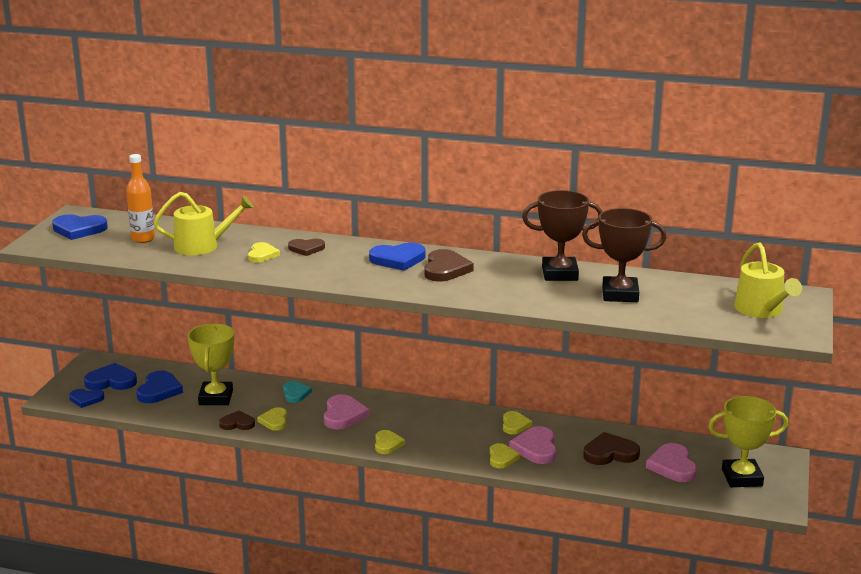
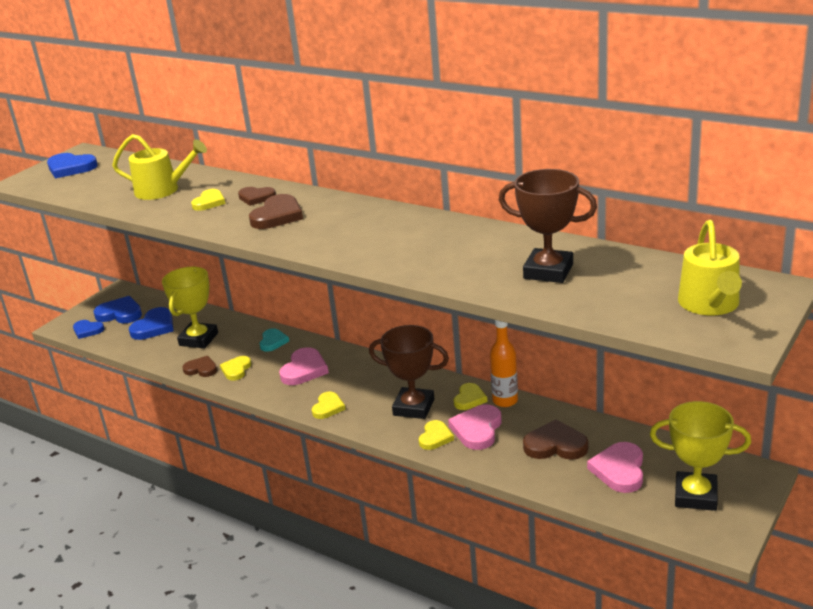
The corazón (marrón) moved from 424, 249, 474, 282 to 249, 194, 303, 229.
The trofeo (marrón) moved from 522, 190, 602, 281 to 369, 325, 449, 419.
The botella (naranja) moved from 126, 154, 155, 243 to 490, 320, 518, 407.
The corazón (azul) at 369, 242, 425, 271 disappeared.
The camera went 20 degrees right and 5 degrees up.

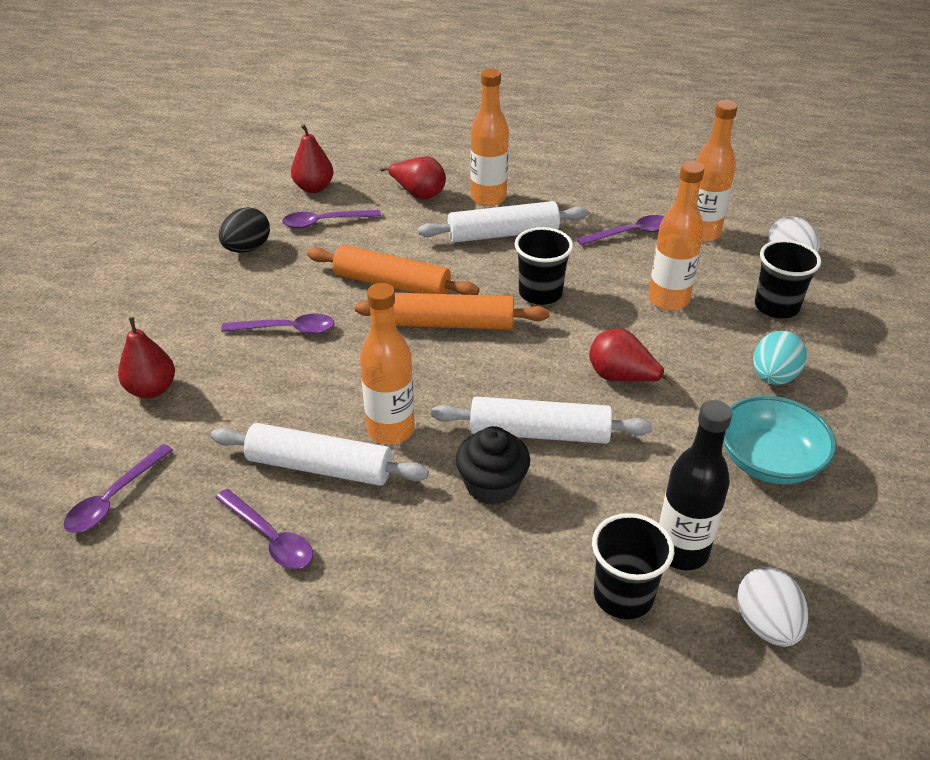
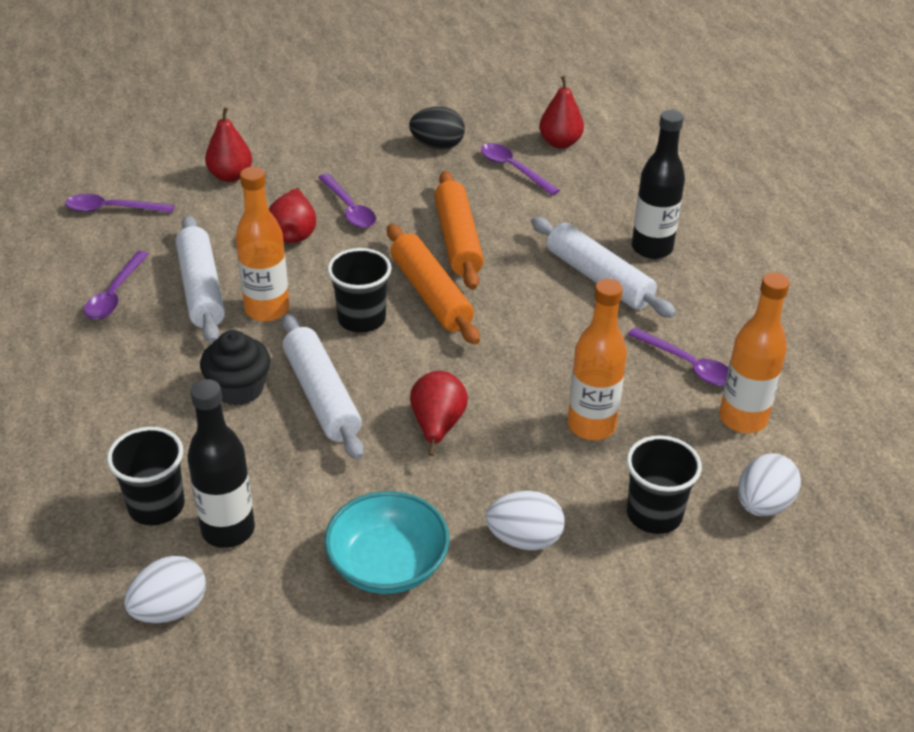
The pera (rojo) moved from 380, 156, 446, 200 to 269, 188, 316, 243.
The vaso (negro) moved from 515, 227, 573, 305 to 327, 248, 392, 333.
The huevo (turquesa) at 753, 331, 807, 385 became the huevo (blanco) at 486, 491, 565, 551.
The botella (naranja) at 470, 69, 509, 206 became the botella (negro) at 632, 110, 685, 259.
The camera went 60 degrees right and 0 degrees up.

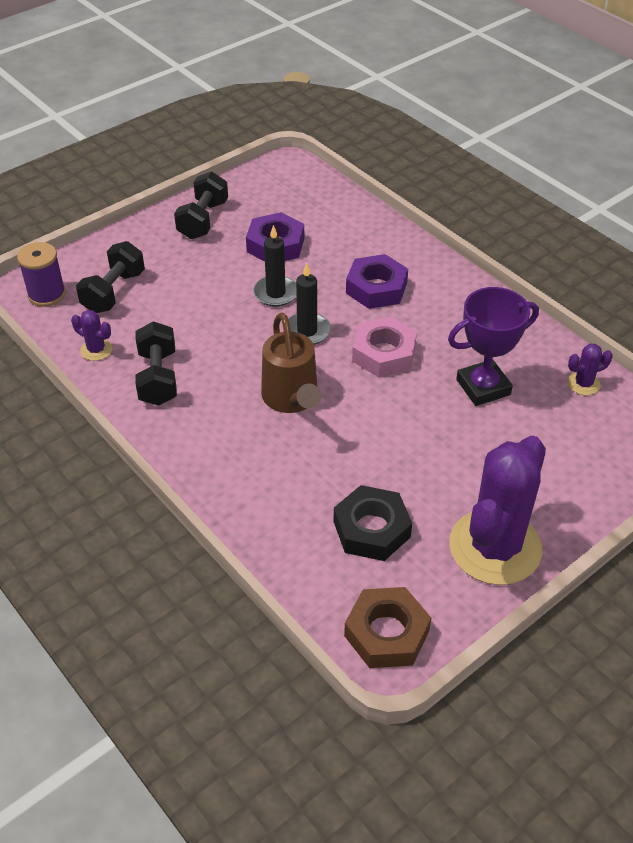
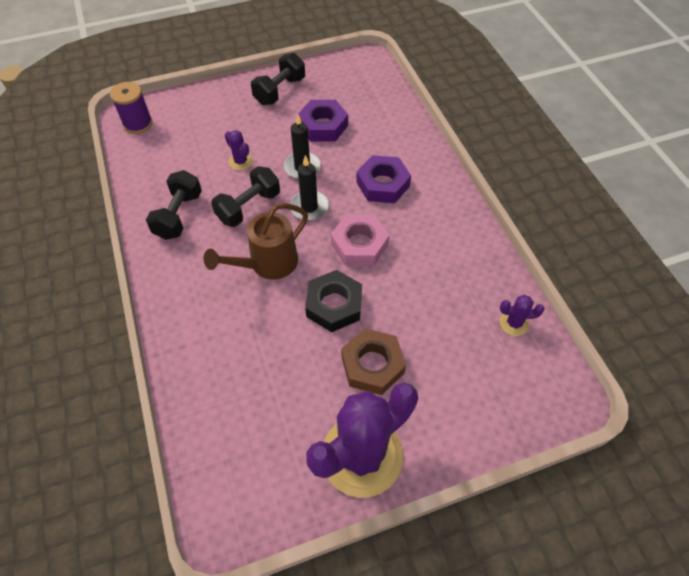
The regadera (marrón) at 261, 313, 321, 413 turned 45 degrees clockwise.
The mancuerna (negro) moved from 76, 241, 145, 313 to 211, 166, 280, 227.
The cactus (morado) moved from 71, 310, 112, 361 to 225, 130, 253, 170.
The tuerca (negro) moved from 334, 485, 412, 561 to 305, 270, 362, 332.
The tuerca (marrón) moved from 344, 587, 431, 668 to 341, 328, 406, 395.
The trofeo (morado) at 448, 287, 539, 406 disappeared.
The camera went 20 degrees right and 10 degrees up.

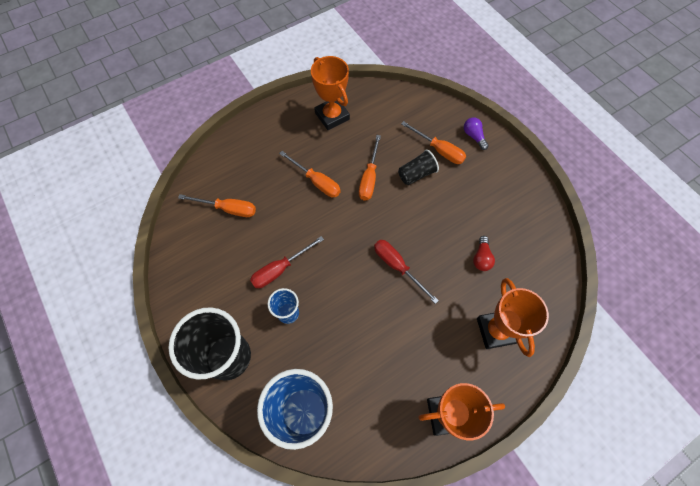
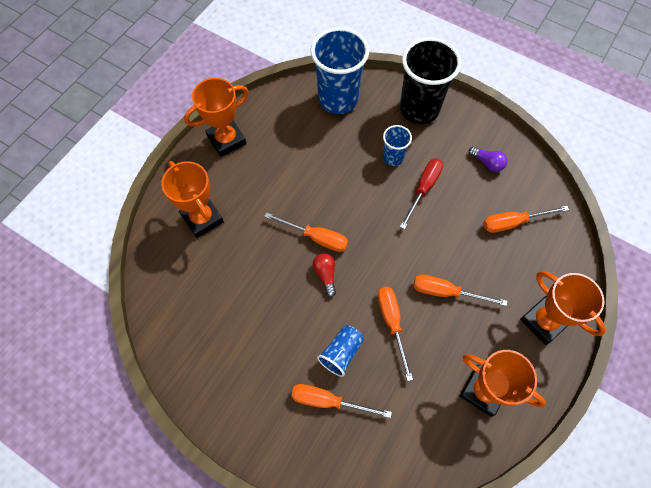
The destornillador (rojo) at 374, 240, 439, 304 became the destornillador (naranja) at 264, 212, 348, 252.
The bombilla (rojo) moved from 473, 236, 495, 271 to 313, 253, 336, 297.
The vaso (negro) at 398, 150, 439, 185 became the vaso (azul) at 317, 325, 364, 377.
The bombilla (morado) moved from 464, 117, 489, 150 to 469, 147, 507, 172.
The trofeo (naranja) at 520, 271, 606, 345 appeared.
The camera went 155 degrees right and 0 degrees up.

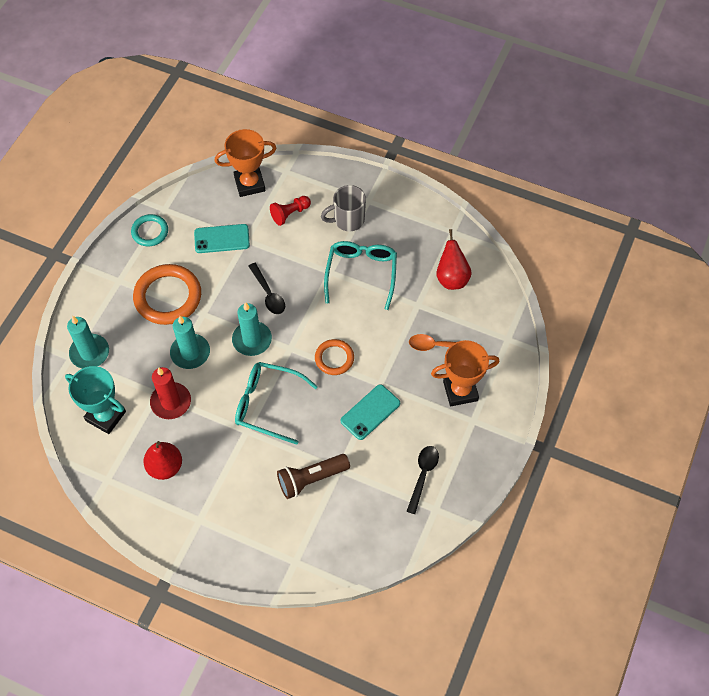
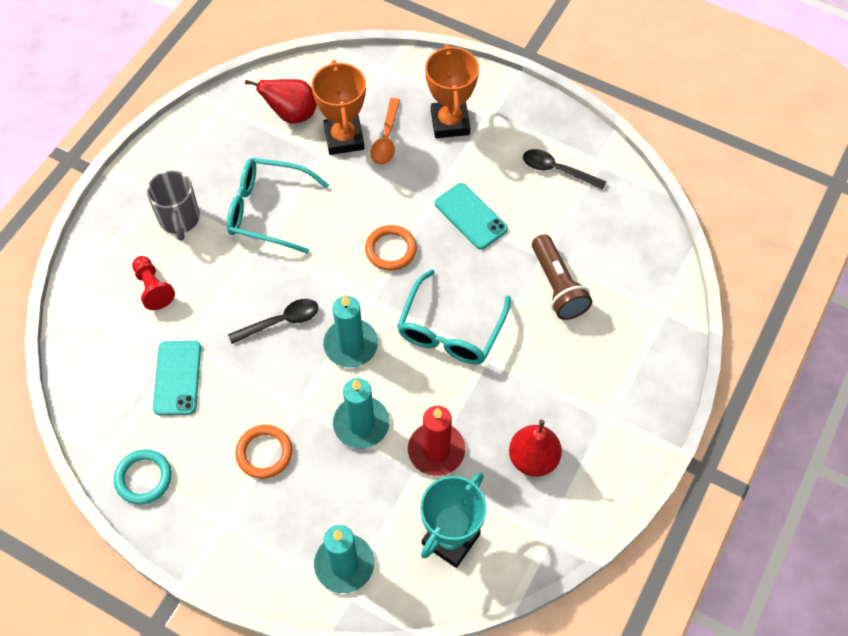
The anillo (naranja) at 133, 264, 201, 325 changed to 0.56 times the size.
The trofeo (naranja) moved from 215, 129, 276, 197 to 312, 60, 366, 155.
The camera went 85 degrees left and 0 degrees up.

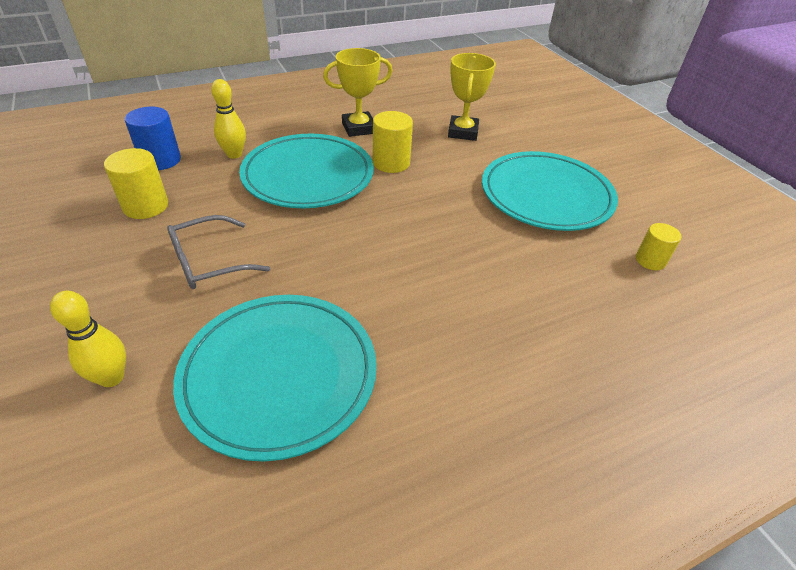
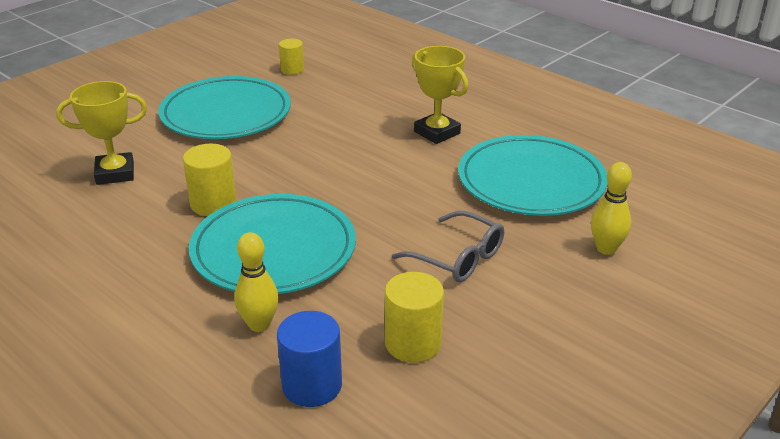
The trofeo (amarillo) moved from 323, 48, 393, 137 to 412, 46, 468, 144.
The camera went 110 degrees left and 10 degrees down.

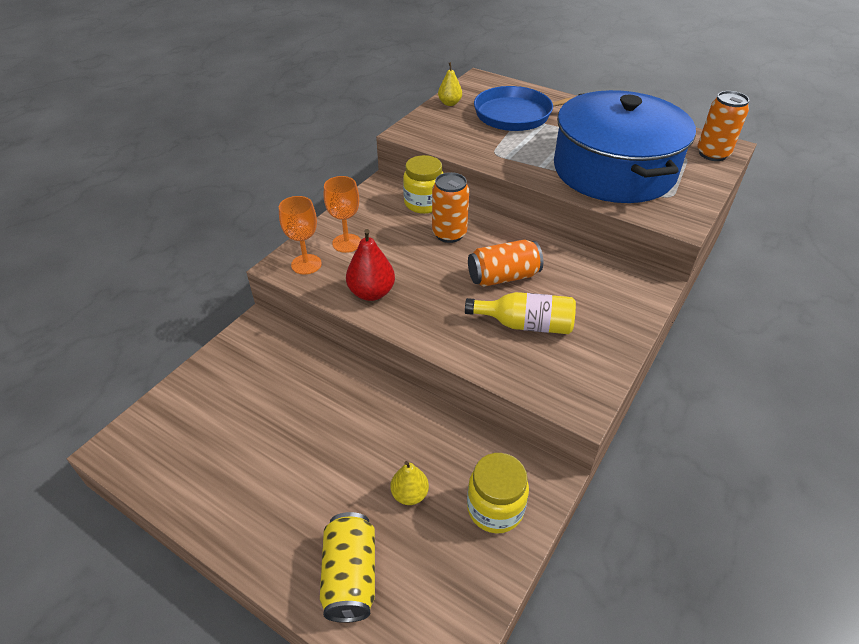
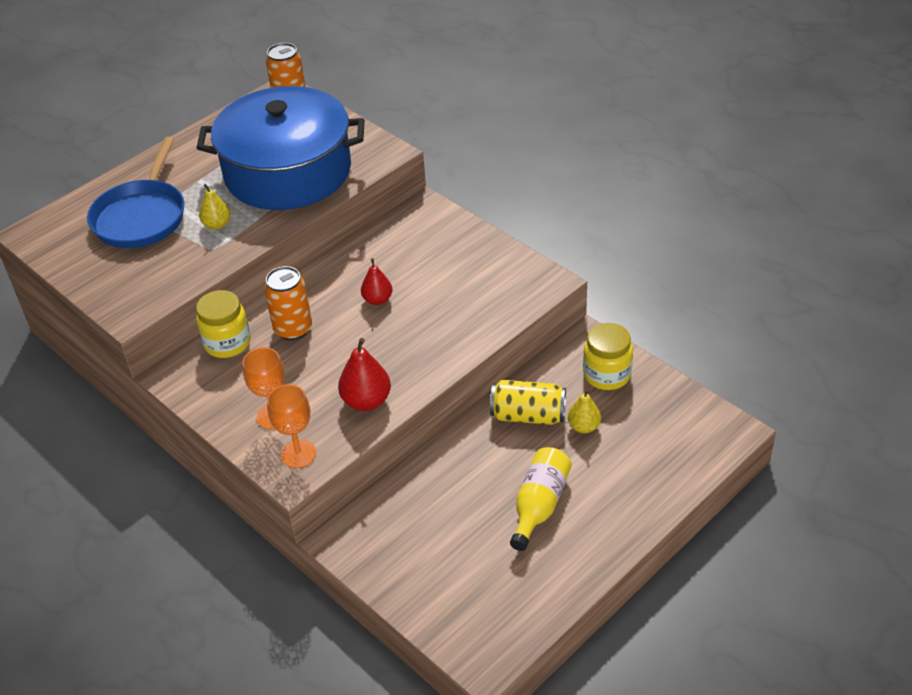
The pera (amarillo) moved from 438, 62, 462, 106 to 199, 184, 231, 230.
The lata (naranja) at 468, 240, 543, 287 was replaced by the pera (rojo) at 361, 258, 392, 305.
The lata (amarillo) moved from 320, 512, 375, 623 to 490, 380, 566, 425.
The botella (amarillo) moved from 465, 292, 576, 334 to 510, 447, 572, 551.
The camera went 75 degrees left and 0 degrees up.

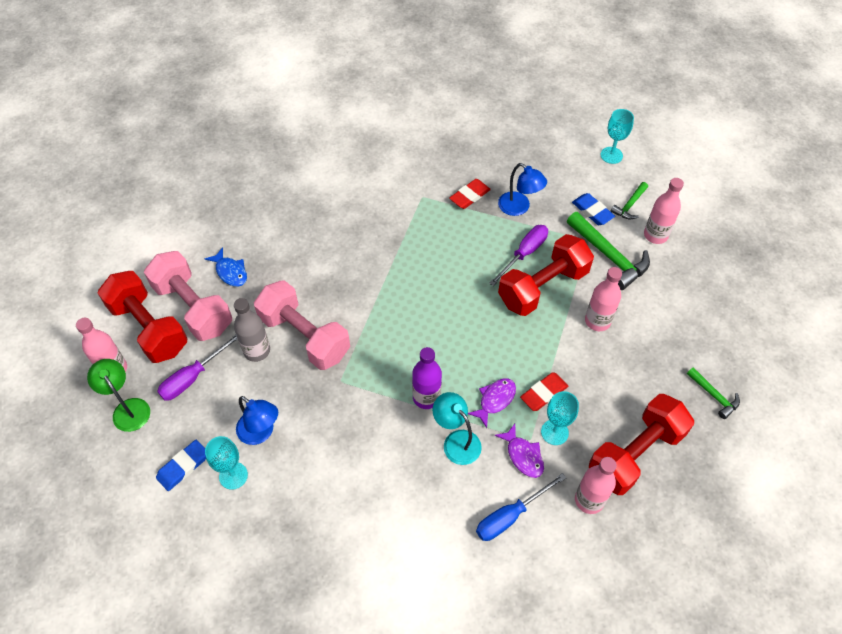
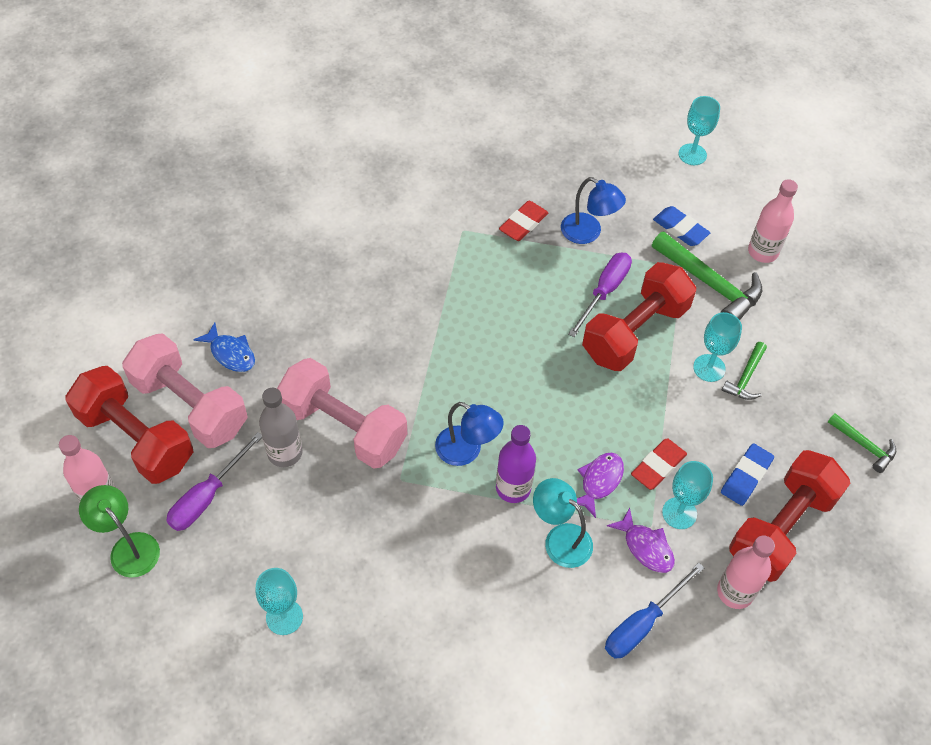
The lámpara (azul) moved from 236, 396, 278, 445 to 435, 402, 504, 466.
The botella (rosa) at 585, 267, 622, 331 was replaced by the copa (turquesa) at 693, 312, 742, 382.
The goma de borrar (azul) moved from 156, 440, 206, 491 to 721, 443, 774, 506.
The martillo (verde) moved from 610, 182, 648, 219 to 722, 342, 767, 400.
The camera went 10 degrees left and 0 degrees up.

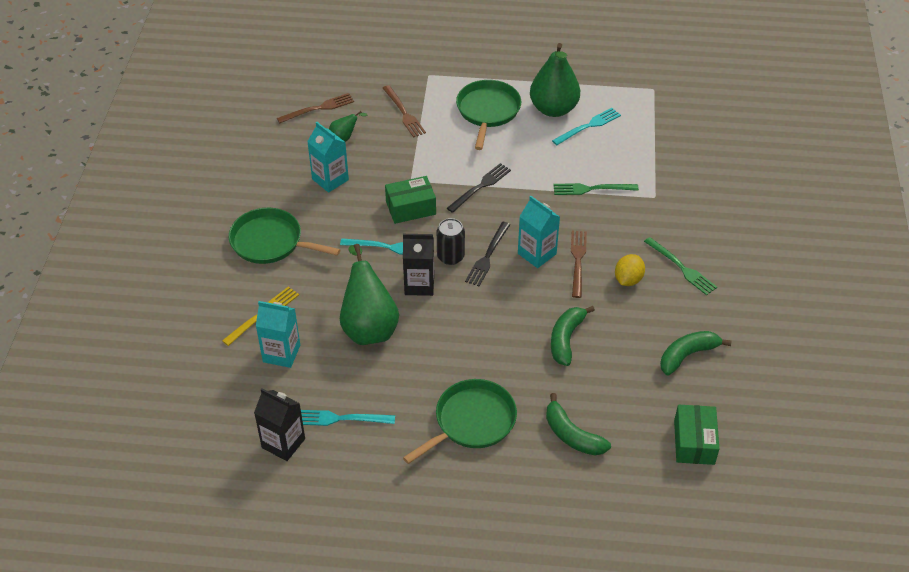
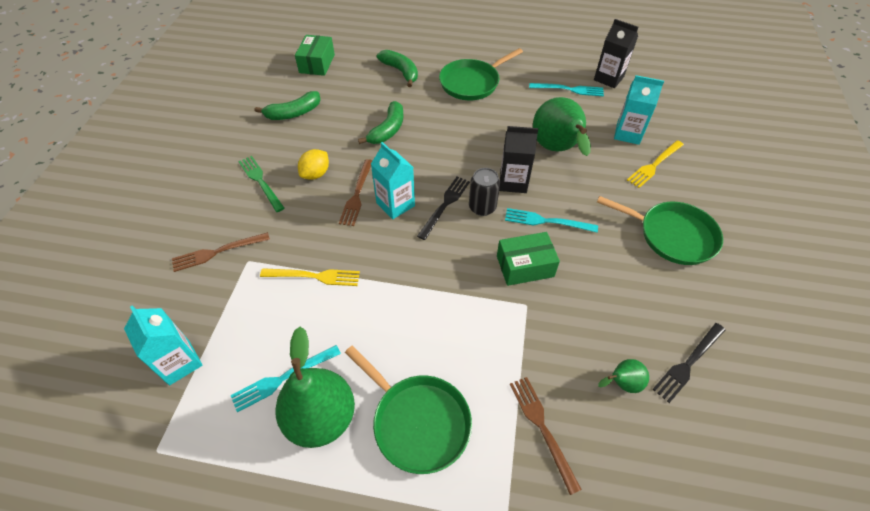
The cartón de leche (turquesa) moved from 307, 122, 349, 193 to 124, 305, 202, 385.
The tenedor (marrón) moved from 277, 93, 354, 123 to 172, 232, 270, 272.
The tenedor (verde) at 553, 183, 639, 195 became the tenedor (amarillo) at 260, 268, 360, 286.
The sartén (verde) at 456, 80, 521, 150 turned 60 degrees counterclockwise.
The tenedor (negro) moved from 447, 163, 511, 213 to 653, 323, 725, 403.
The camera went 175 degrees left and 5 degrees up.

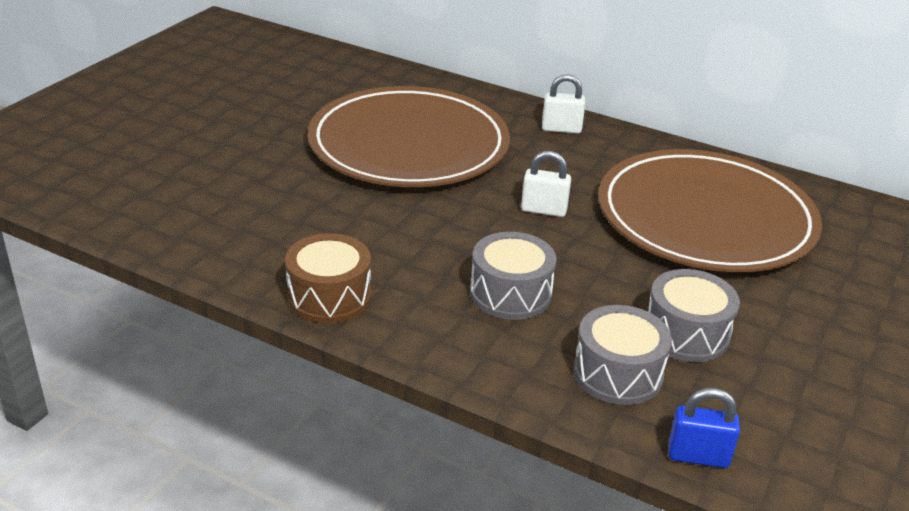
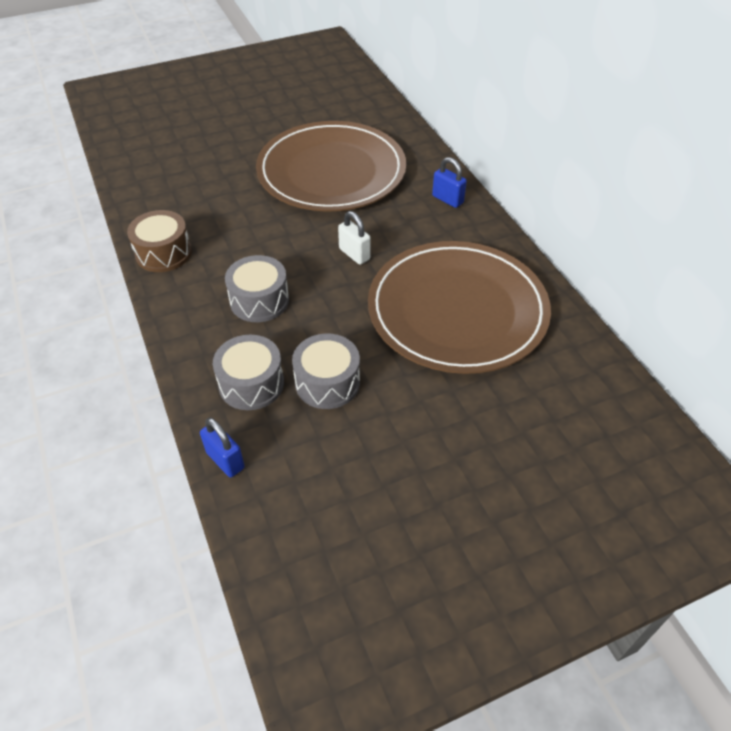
The candado (blanco) at 542, 74, 585, 133 became the candado (azul) at 432, 157, 467, 208.
The camera went 40 degrees right and 15 degrees up.

